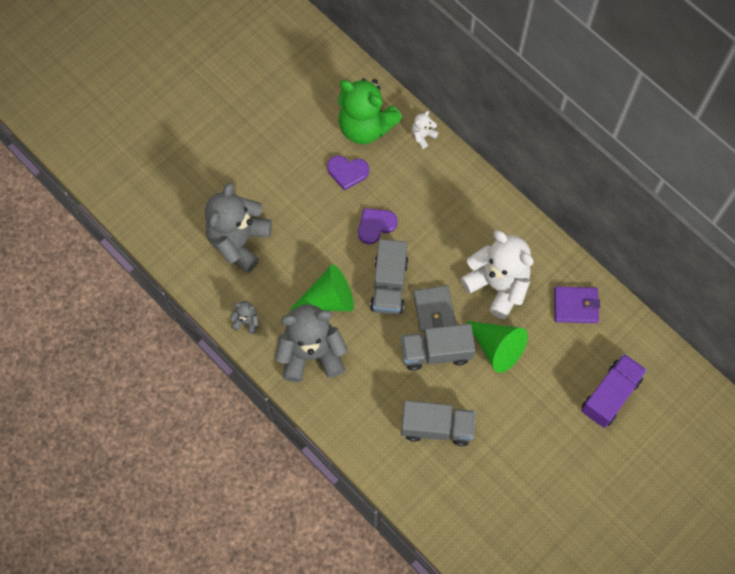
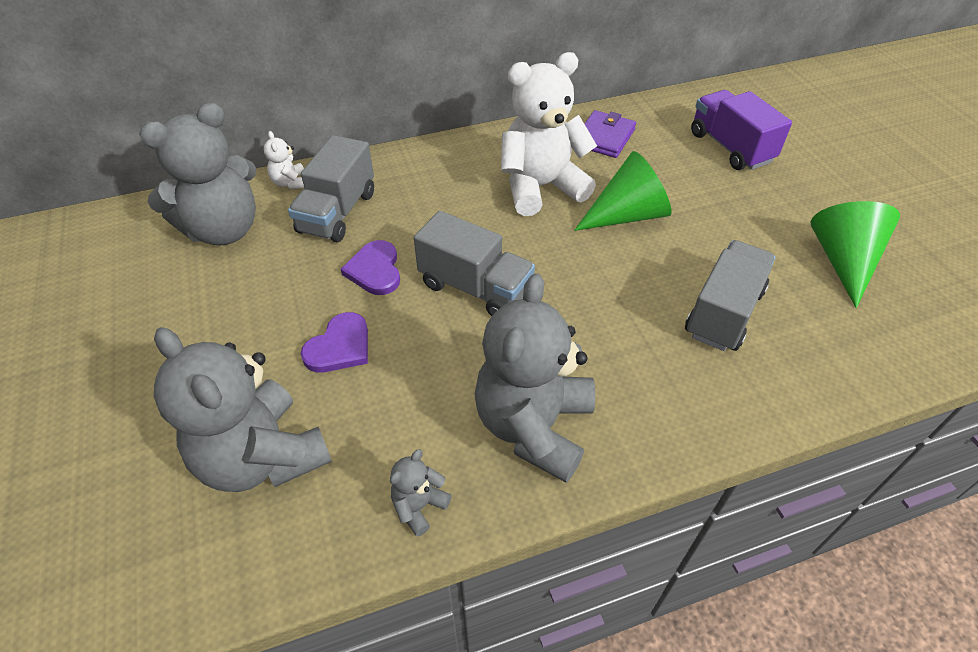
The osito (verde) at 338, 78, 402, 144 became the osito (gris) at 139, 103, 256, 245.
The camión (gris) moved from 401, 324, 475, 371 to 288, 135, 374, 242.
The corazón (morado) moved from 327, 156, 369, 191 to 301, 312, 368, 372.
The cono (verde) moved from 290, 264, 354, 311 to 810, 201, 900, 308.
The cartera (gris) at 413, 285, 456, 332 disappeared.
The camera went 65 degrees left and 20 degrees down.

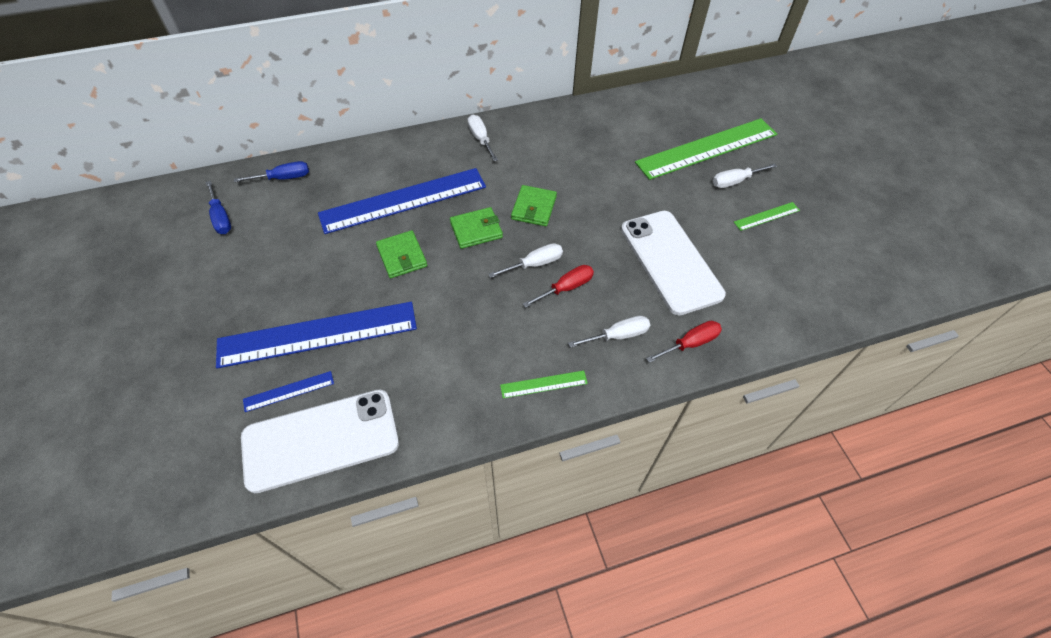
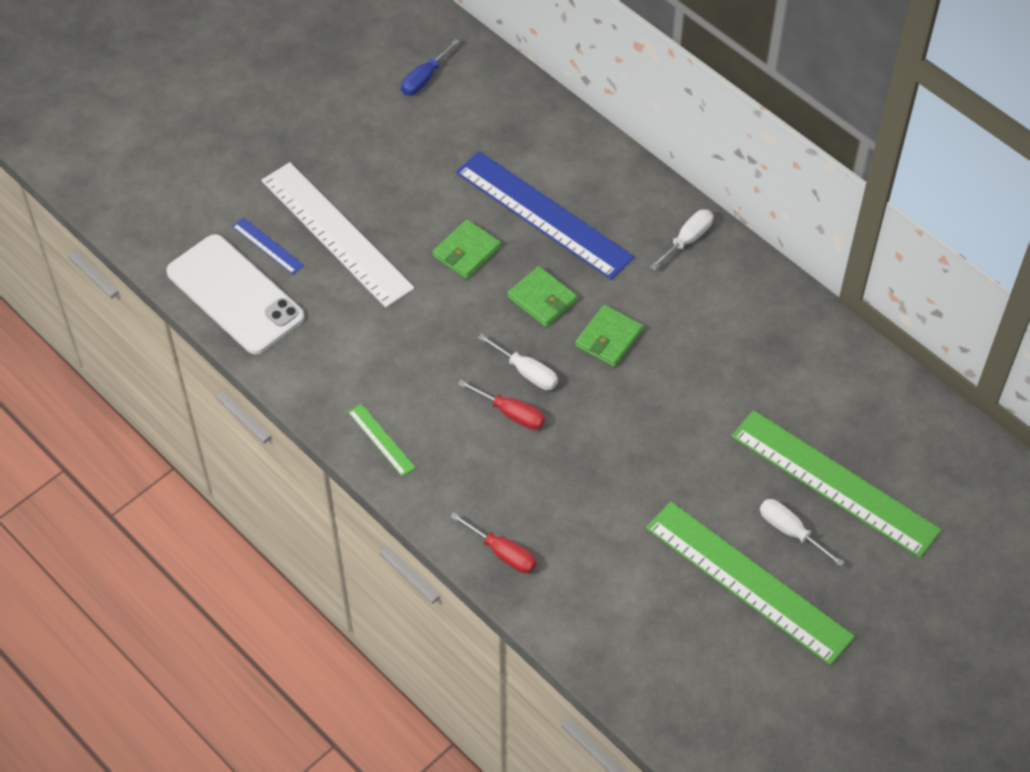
The regla (azul) at 216, 302, 417, 368 became the regla (blanco) at 262, 162, 415, 308.
The cartera (verde) at 511, 185, 557, 226 turned 45 degrees counterclockwise.
The regla (verde) at 734, 202, 800, 231 changed to 2.35 times the size.
The destornillador (azul) at 234, 161, 309, 182 disappeared.
The destornillador (blanco) at 568, 316, 650, 348 disappeared.
The móvil (blanco) at 621, 211, 726, 315 disappeared.
The camera went 65 degrees right and 0 degrees up.

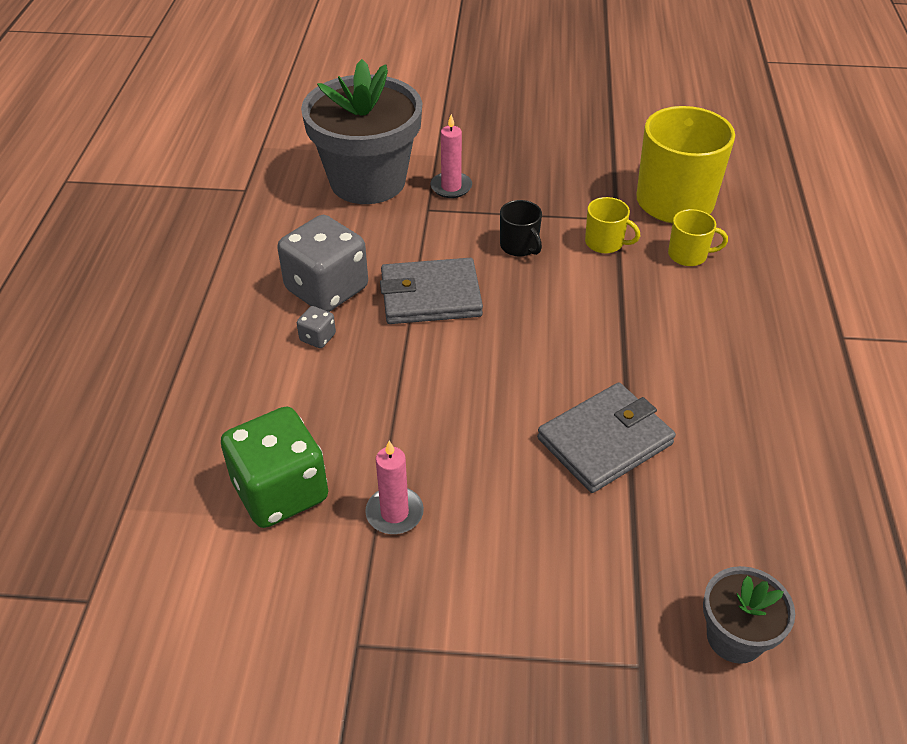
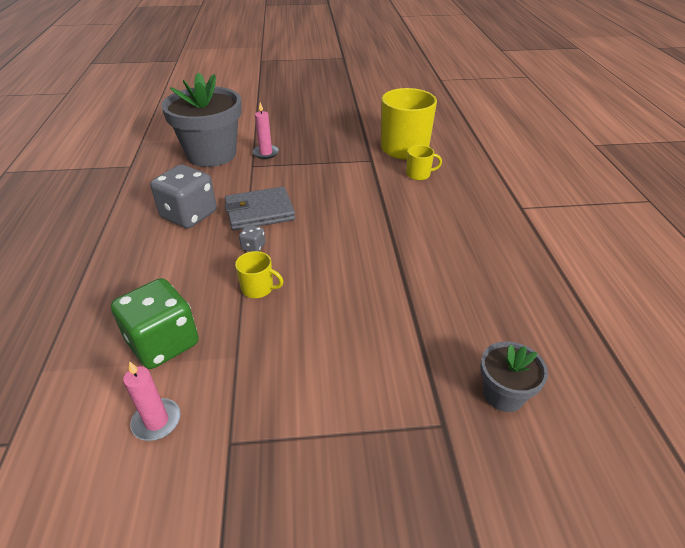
The vela (rosa) moved from 365, 441, 424, 534 to 123, 361, 181, 441.
The taza (amarillo) moved from 585, 197, 640, 254 to 235, 251, 284, 298.
The dado (gris) moved from 297, 306, 336, 348 to 239, 225, 266, 252.
The taza (negro) at 500, 200, 542, 257 disappeared.
The cartera (gris) at 537, 383, 676, 493 disappeared.
The camera went 10 degrees left and 5 degrees down.

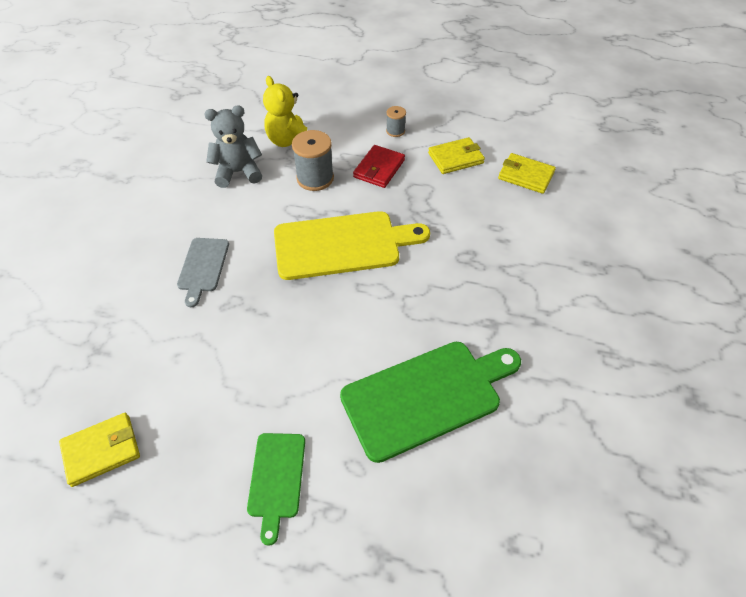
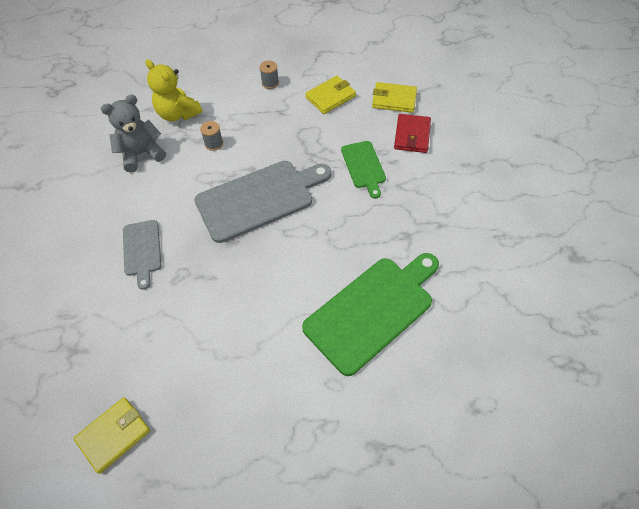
The tabla de cortar (amarillo) at 274, 211, 430, 280 became the tabla de cortar (gris) at 195, 161, 331, 243.
The carrete (gris) at 292, 130, 334, 191 changed to 0.55 times the size.
The tabla de cortar (verde) moved from 247, 433, 305, 546 to 341, 141, 386, 199.
The cartera (rojo) moved from 353, 145, 405, 188 to 394, 114, 431, 153.
The camera went 15 degrees left and 5 degrees up.

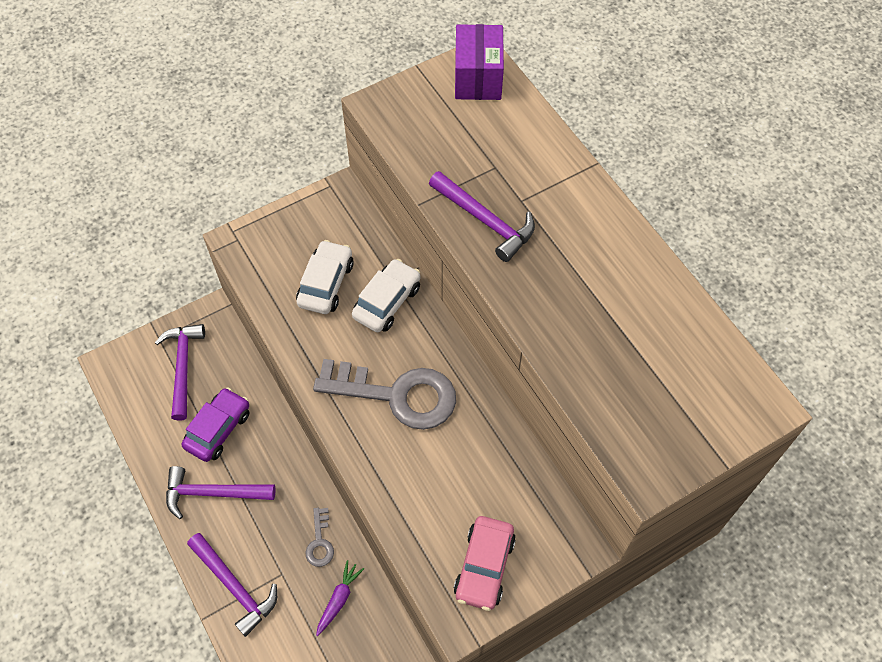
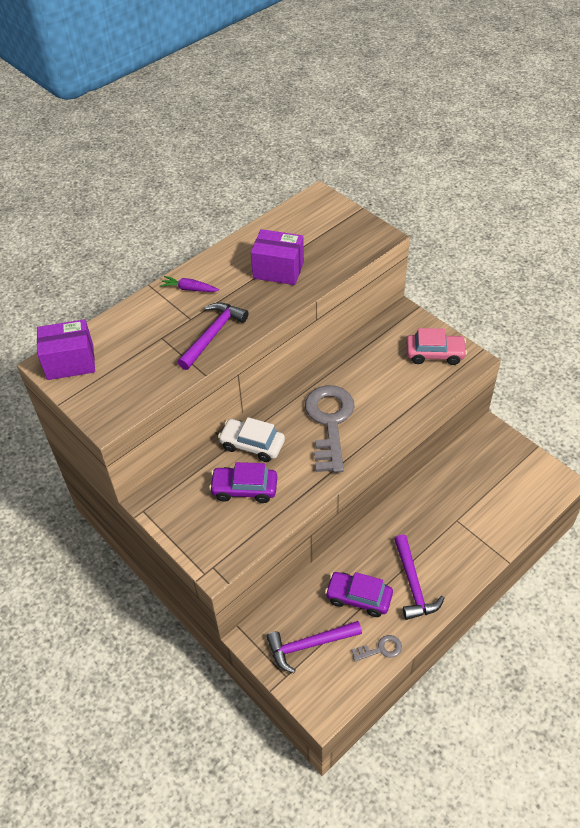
The zanahoria (morado) moved from 316, 560, 364, 636 to 160, 276, 219, 292.
The coche (blanco) at 296, 240, 354, 314 became the coche (morado) at 209, 462, 277, 503.
The caja (morado) at 251, 229, 304, 285 appeared.
The llave (gris) moved from 305, 508, 334, 567 to 351, 635, 402, 662.
The martillo (morado) at 187, 533, 277, 637 disappeared.
The camera went 100 degrees left and 10 degrees down.

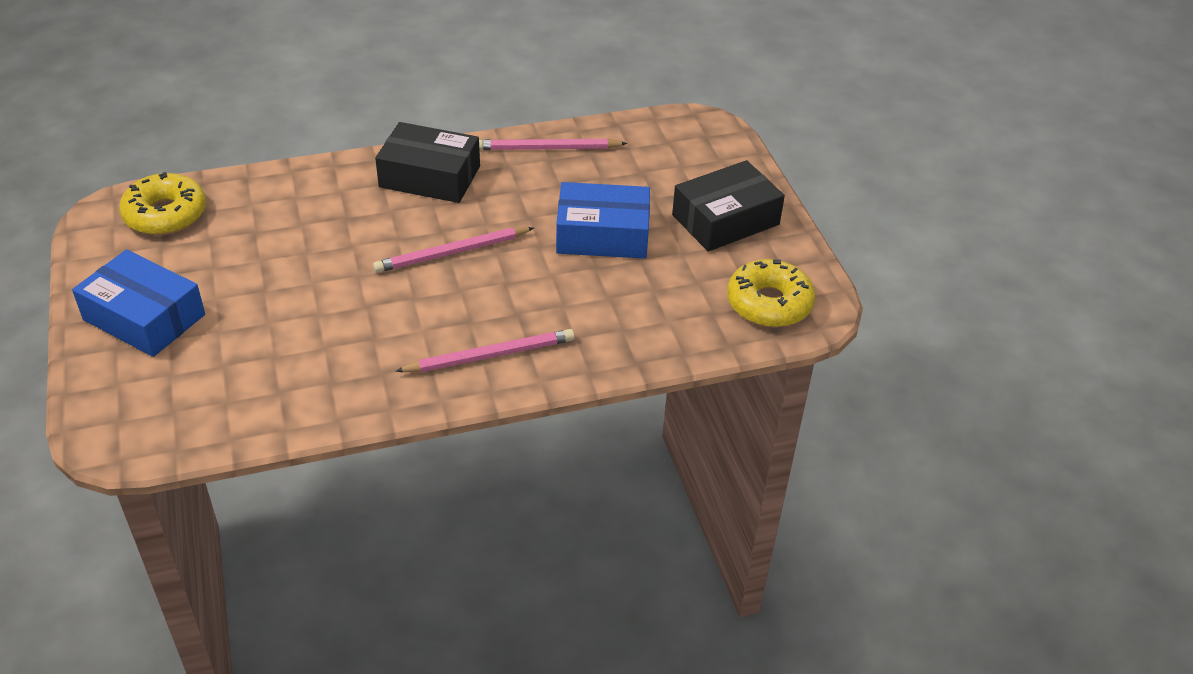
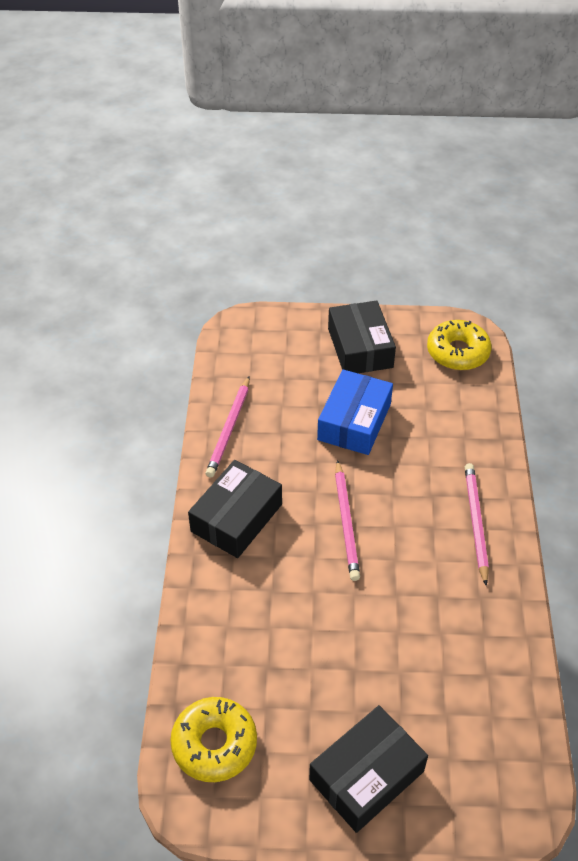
The caja (azul) at 72, 249, 205, 357 became the caja (negro) at 309, 705, 428, 833.
The camera went 70 degrees left and 5 degrees up.

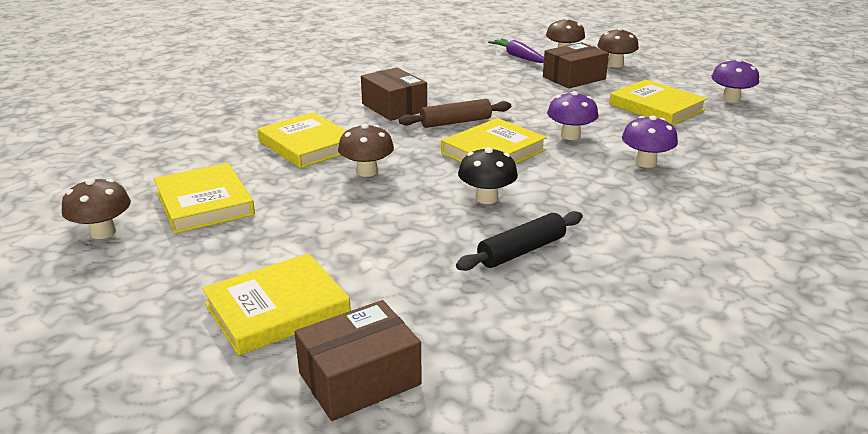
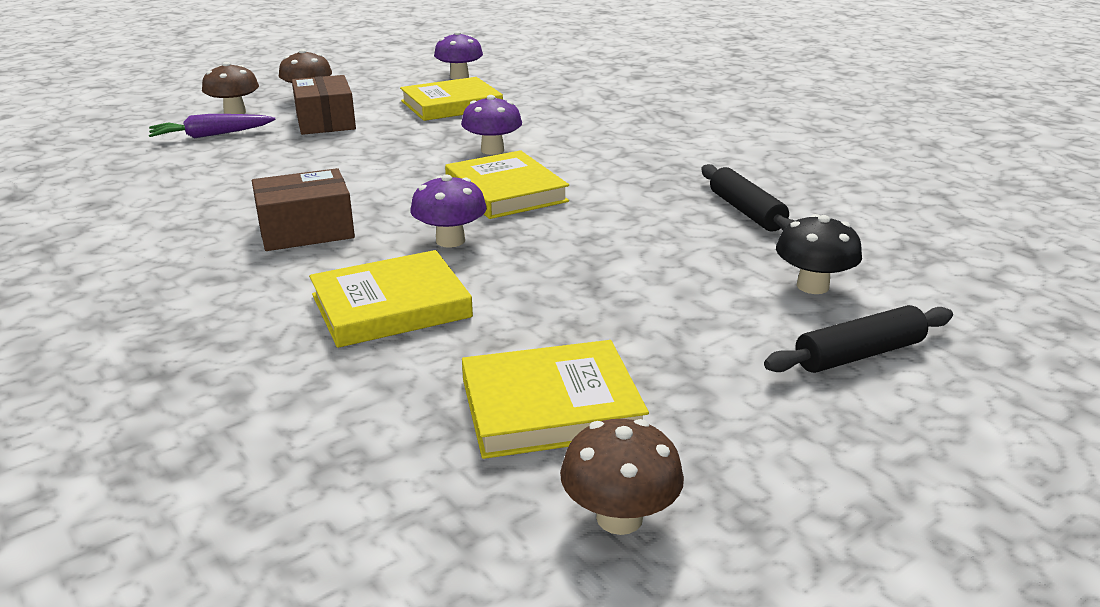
The seta (morado) moved from 622, 115, 678, 168 to 410, 174, 487, 248.
The libro (amarillo) at 202, 253, 351, 356 was replaced by the rodillo (negro) at 764, 305, 953, 373.
The seta (negro) moved from 458, 147, 518, 204 to 776, 214, 862, 294.
The caja (marrón) at 294, 300, 422, 421 disappeared.
The seta (marrón) at 338, 124, 394, 177 disappeared.
The rodillo (marrón) at 399, 99, 511, 128 disappeared.
The camera went 75 degrees left and 0 degrees up.

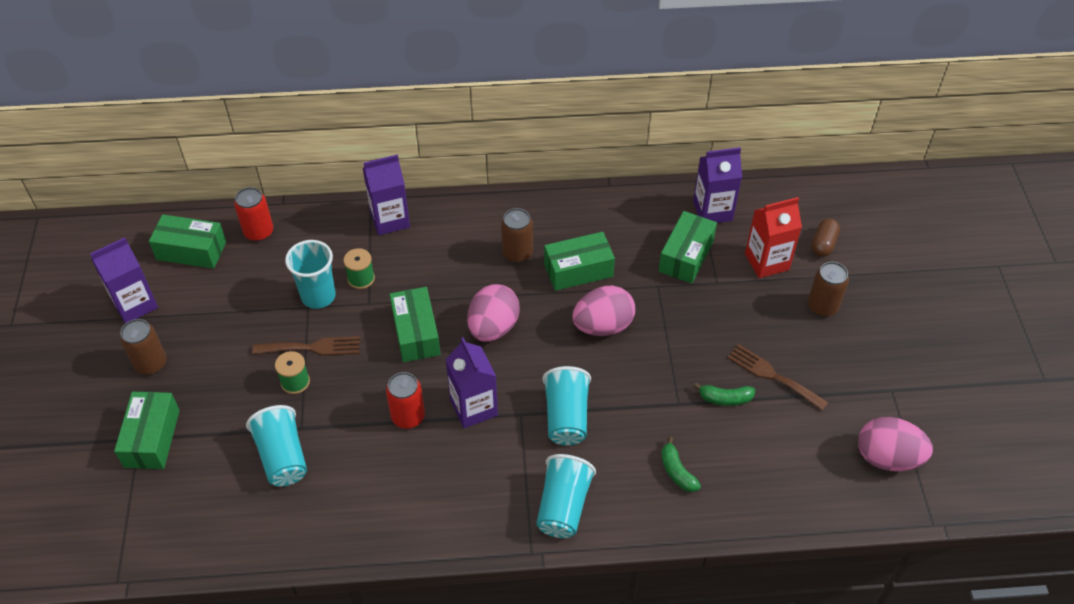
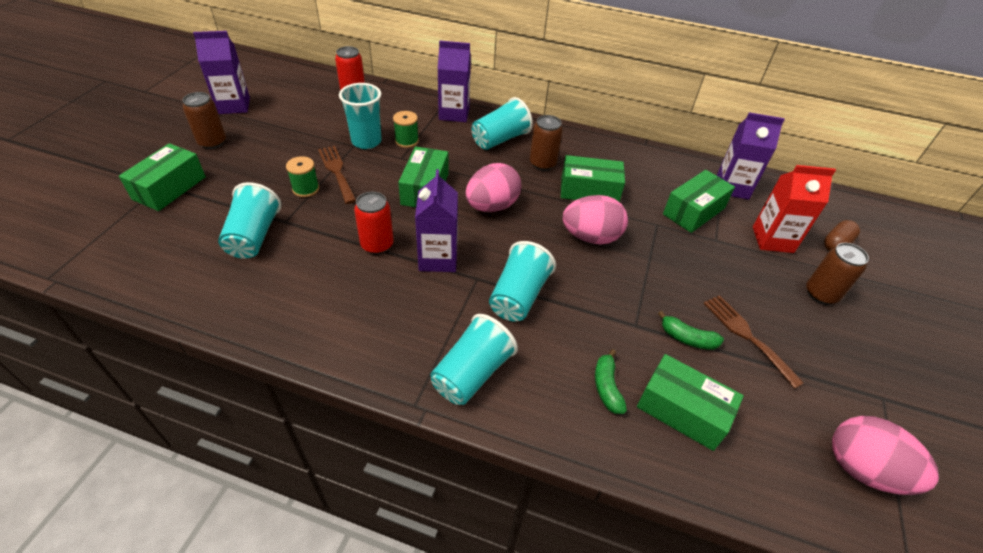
The tenedor (marrón) at 252, 336, 360, 356 turned 135 degrees counterclockwise.
The vaso (turquesa) at 471, 97, 533, 150 appeared.
The caja (verde) moved from 149, 214, 226, 269 to 637, 354, 744, 451.
The camera went 20 degrees right and 5 degrees down.

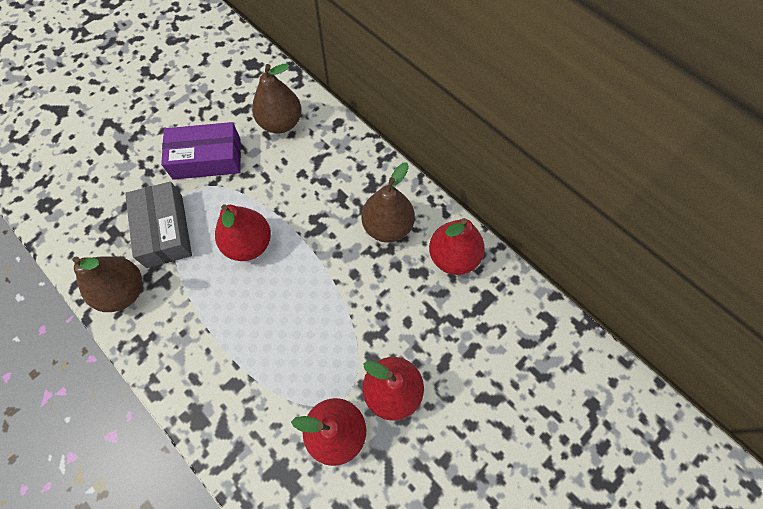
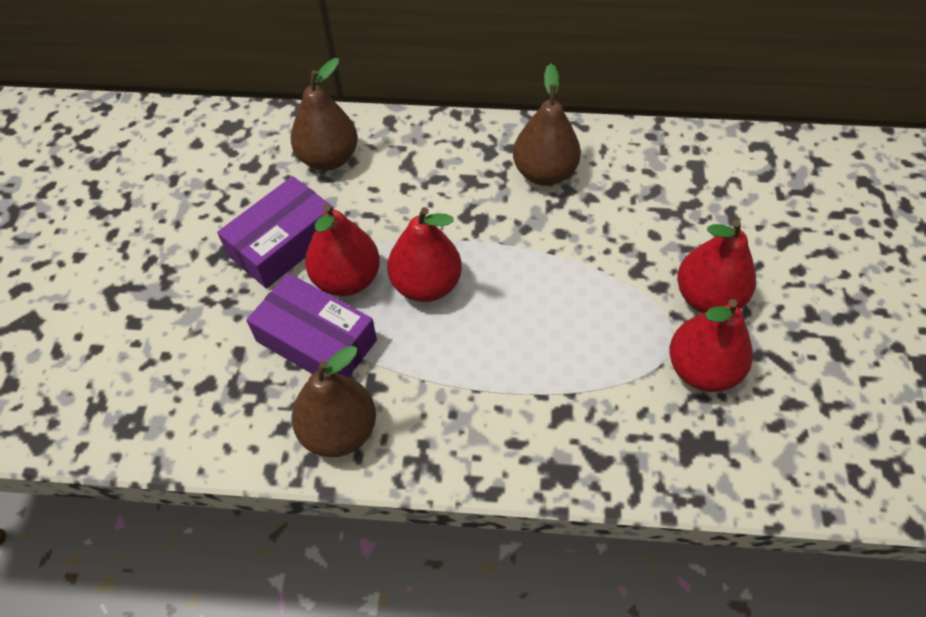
The caja (gris) at 125, 181, 192, 268 became the caja (morado) at 246, 273, 377, 377.
The pera (rojo) moved from 429, 218, 485, 275 to 305, 204, 380, 296.
The camera went 40 degrees left and 10 degrees down.

